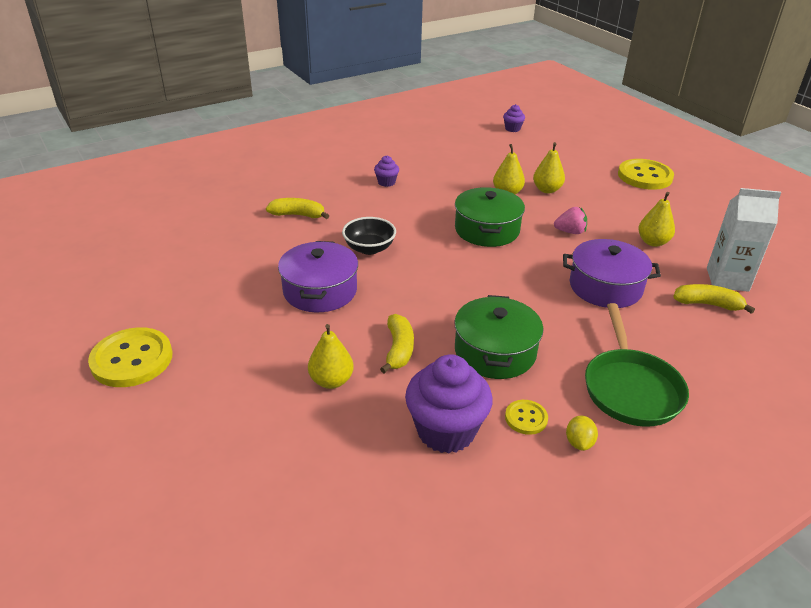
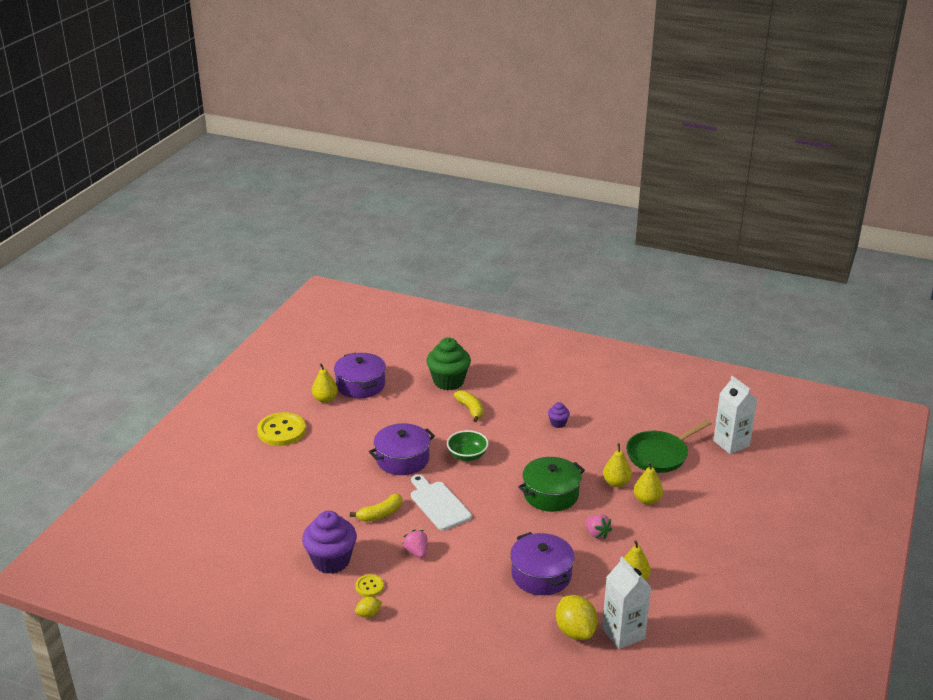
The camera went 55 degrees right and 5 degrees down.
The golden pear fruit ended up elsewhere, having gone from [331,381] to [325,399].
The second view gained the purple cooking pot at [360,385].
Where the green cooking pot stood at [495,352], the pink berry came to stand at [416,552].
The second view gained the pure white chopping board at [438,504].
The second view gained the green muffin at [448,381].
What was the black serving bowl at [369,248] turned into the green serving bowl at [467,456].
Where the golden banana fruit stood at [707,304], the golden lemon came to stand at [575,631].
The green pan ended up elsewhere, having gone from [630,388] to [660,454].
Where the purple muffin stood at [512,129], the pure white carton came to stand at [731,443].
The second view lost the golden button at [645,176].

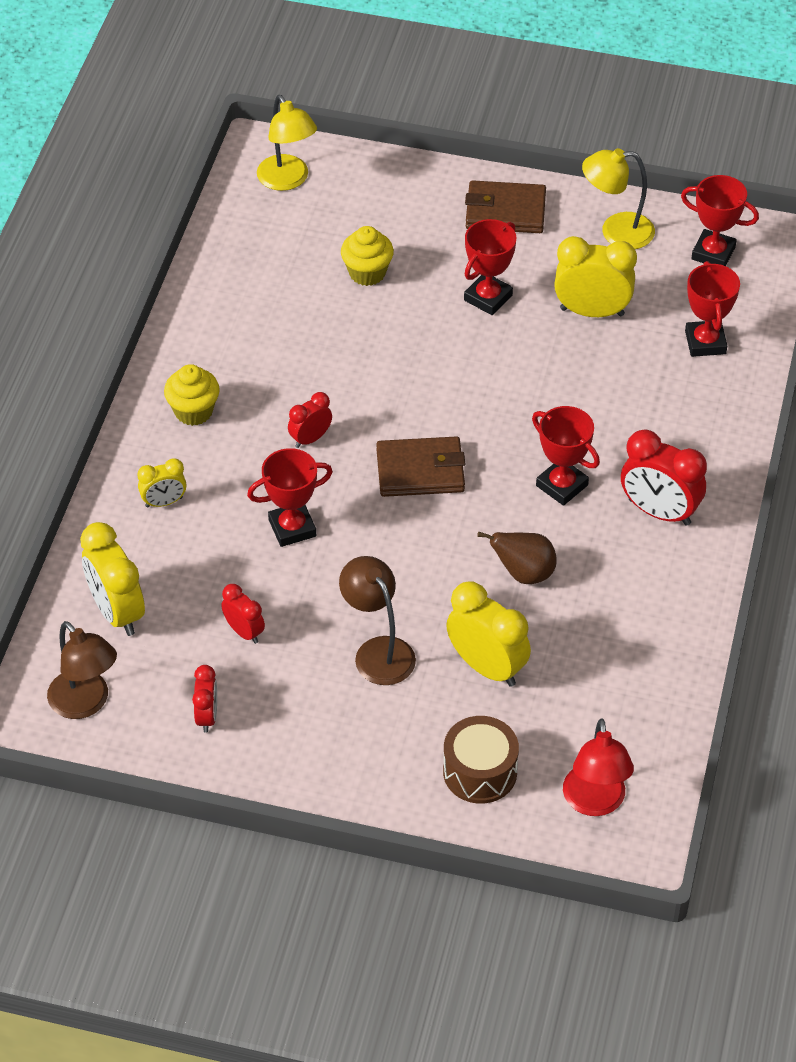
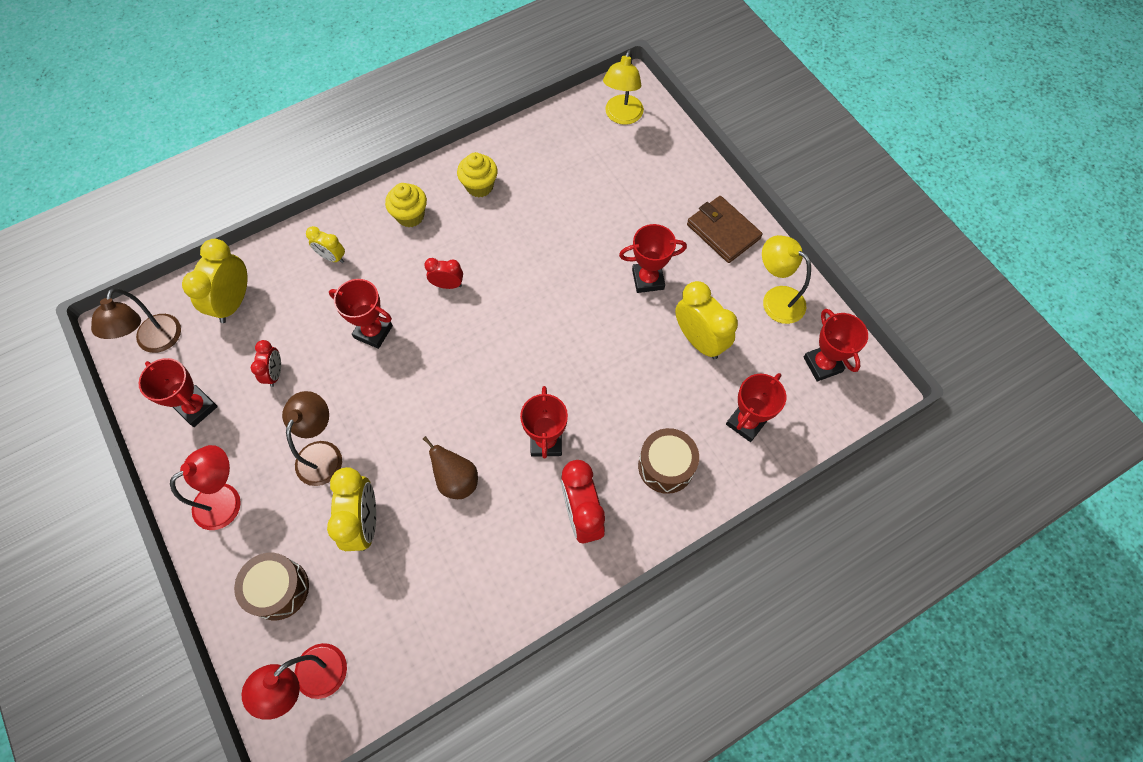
The camera went 45 degrees right and 15 degrees up.
Where the scarlet bedside clock stood at [207,716], the scarlet award cup came to stand at [197,407].
The second view gained the scarlet reading lamp at [226,499].
The golden muffin ended up elsewhere, having gone from [367,273] to [479,186].
The second view gained the brown drum at [666,466].
The second view lost the brown card wallet at [420,471].

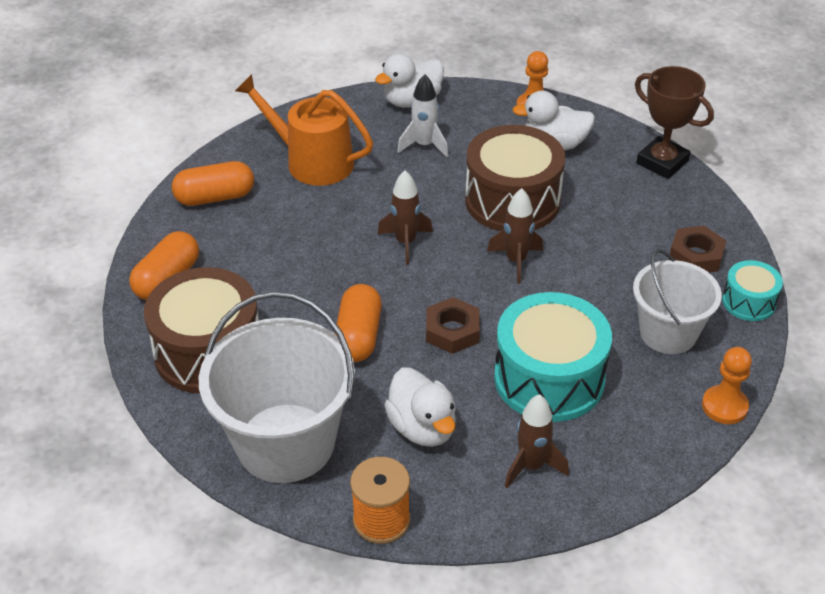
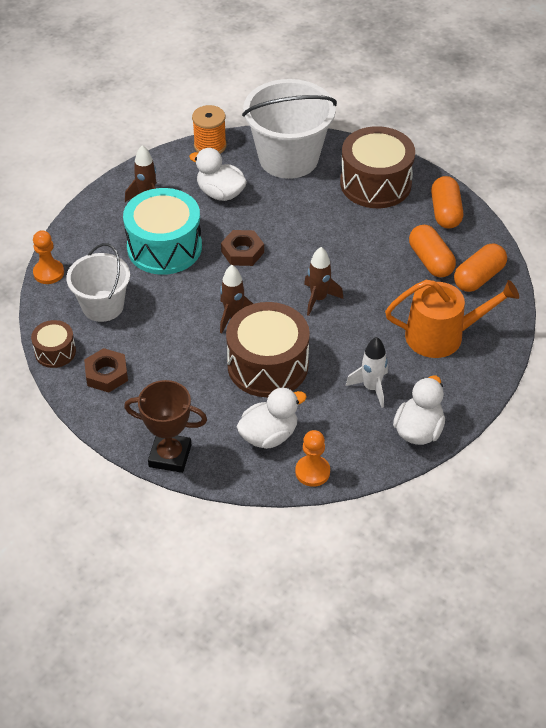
The camera went 150 degrees right and 5 degrees up.
What was the teal drum at [749,302] turned into the brown drum at [55,352].
The orange-coloured pill shape ended up elsewhere, having gone from [358,336] to [430,261].

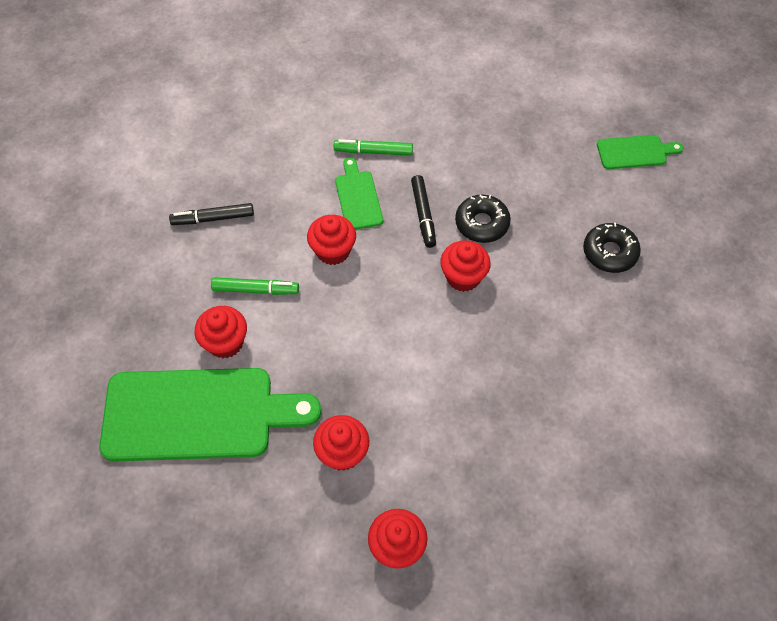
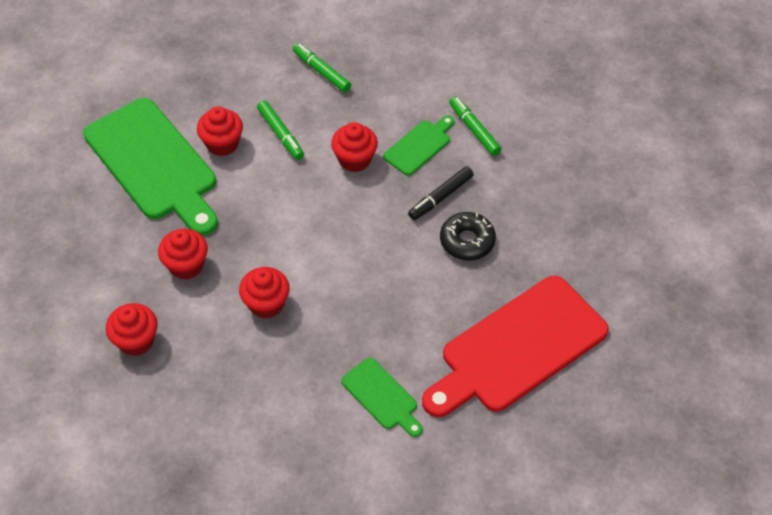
The camera went 55 degrees right and 5 degrees down.
The scarlet muffin ended up elsewhere, having gone from [463,277] to [266,304].
What was the black felt pen at [213,218] turned into the green felt pen at [321,72].
The green chopping board ended up elsewhere, having gone from [635,152] to [382,396].
Where the black glazed donut stood at [609,252], the scarlet chopping board came to stand at [518,348].

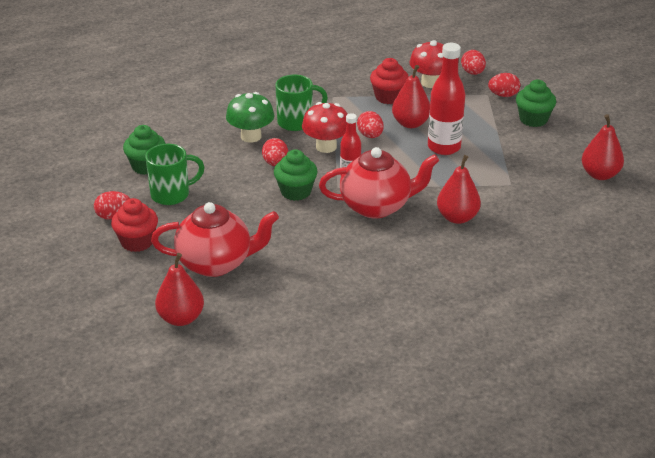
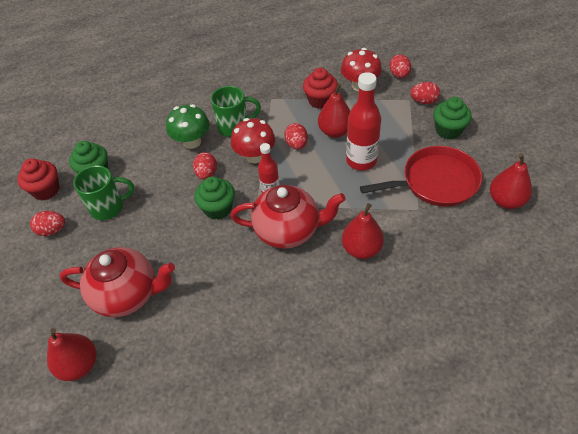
The camera went 10 degrees right and 15 degrees up.
The scarlet muffin ended up elsewhere, having gone from [137,242] to [46,190].
The second view gained the scarlet pan at [436,182].

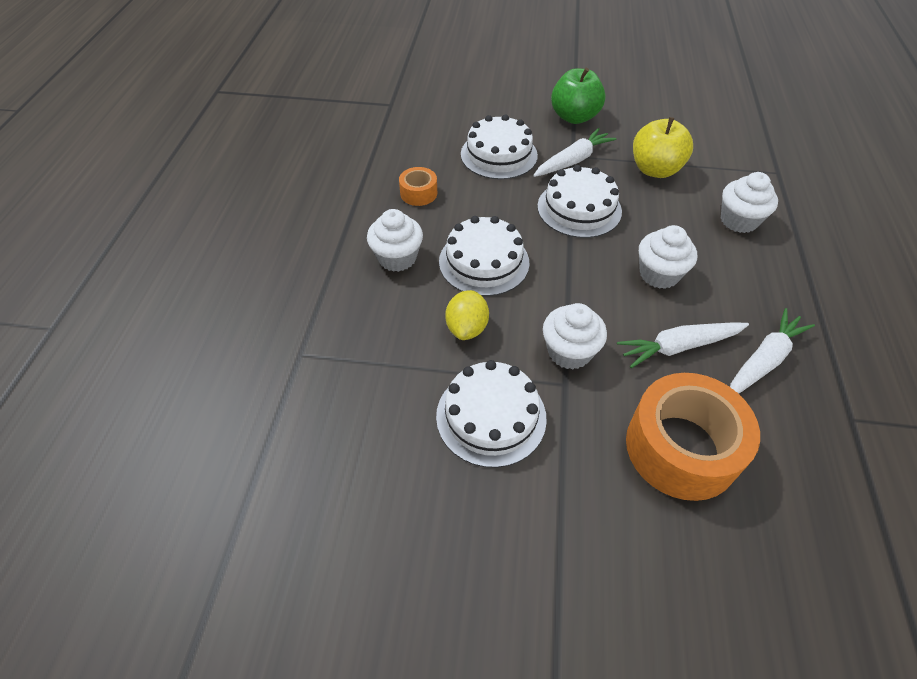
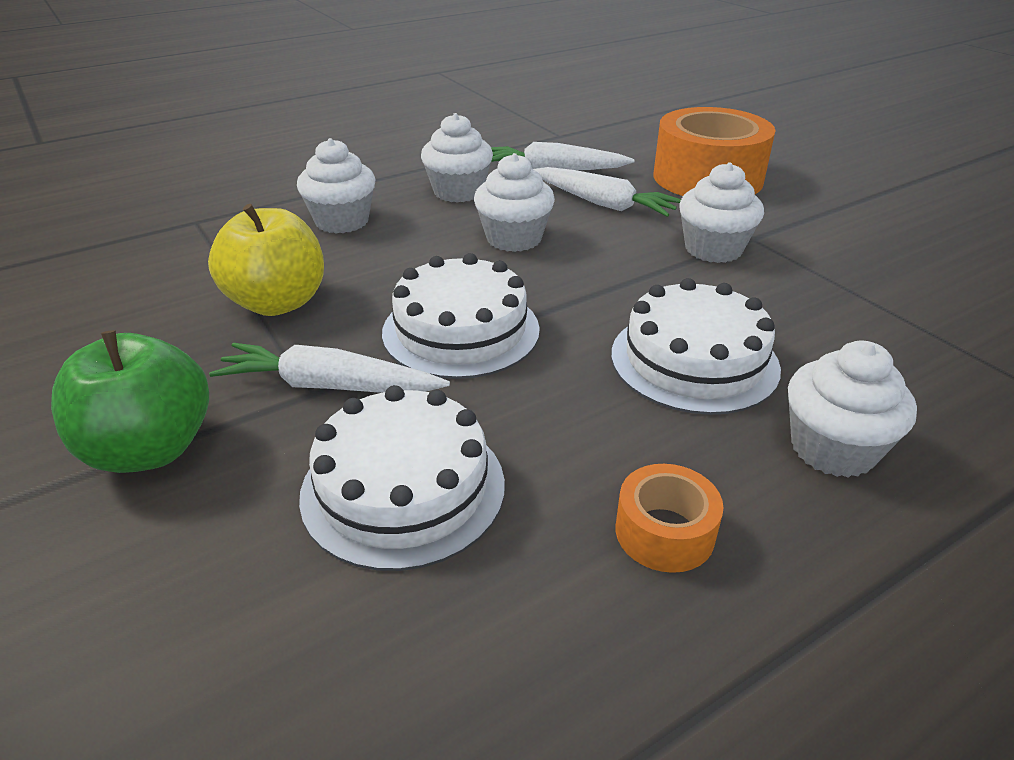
The camera went 130 degrees left and 15 degrees down.
The second view gained the pure white muffin at [458,192].
The second view lost the pure white cake at [491,416].
The second view lost the golden lemon at [467,328].

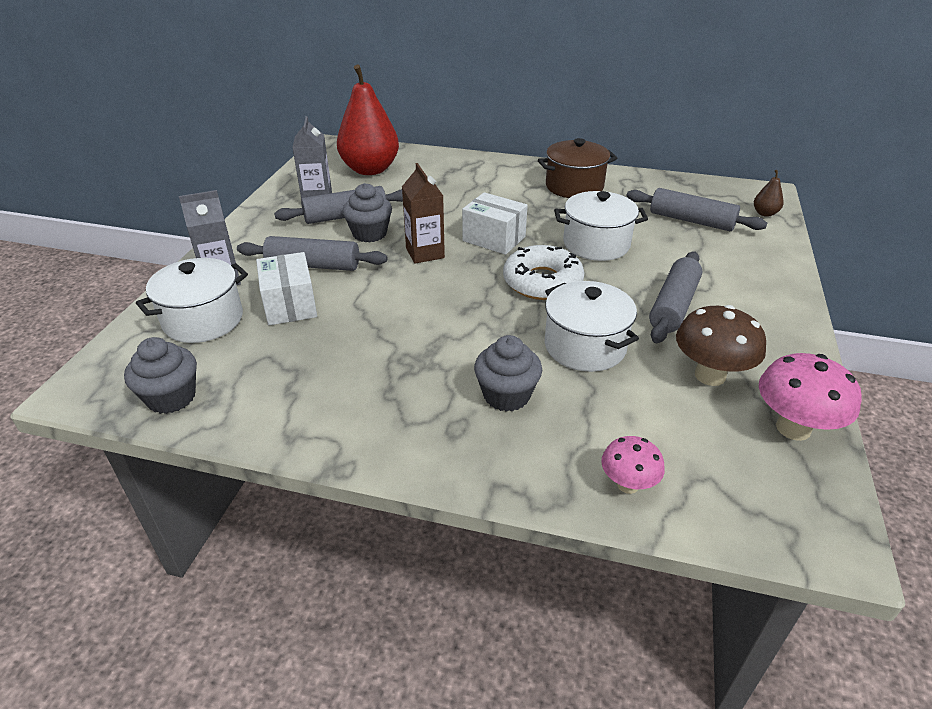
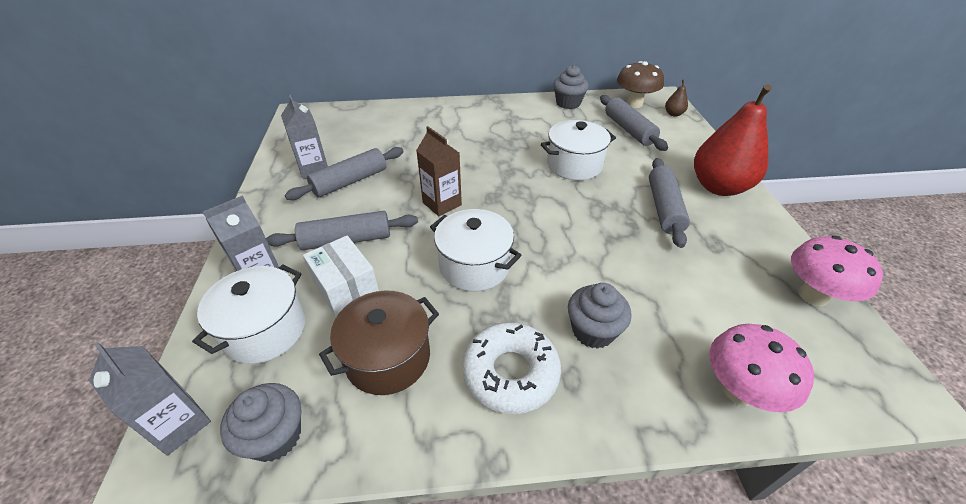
The camera went 20 degrees left and 5 degrees up.
The second view gained the grey carton at [179,424].
The brown cooking pot ended up elsewhere, having gone from [574,186] to [388,358].
The pure white cooking pot ended up elsewhere, having gone from [585,346] to [474,266].
The pure white glazed donut ended up elsewhere, having gone from [542,282] to [510,373].
The grey muffin ended up elsewhere, having gone from [369,234] to [568,103].
The grey rolling pin at [691,220] ended up facing another way, 60 degrees clockwise from before.
The brown toadstool ended up elsewhere, having gone from [710,375] to [634,104].
The scarlet pear fruit ended up elsewhere, having gone from [370,169] to [718,187].
The size of the pink toadstool at [627,484] changed by a factor of 1.63.
The second view lost the pure white package at [494,239].

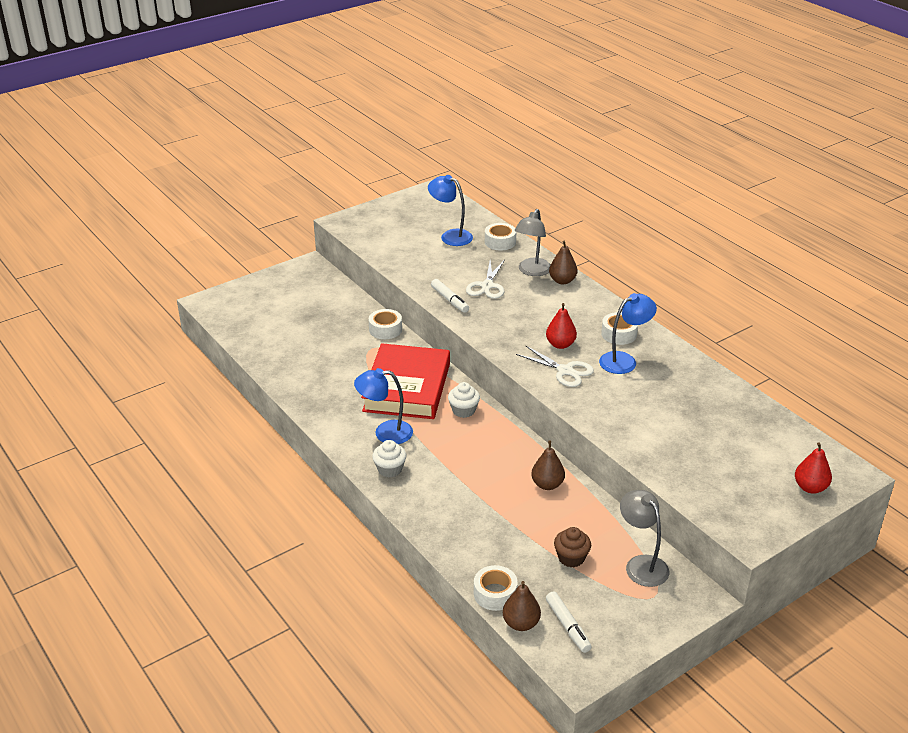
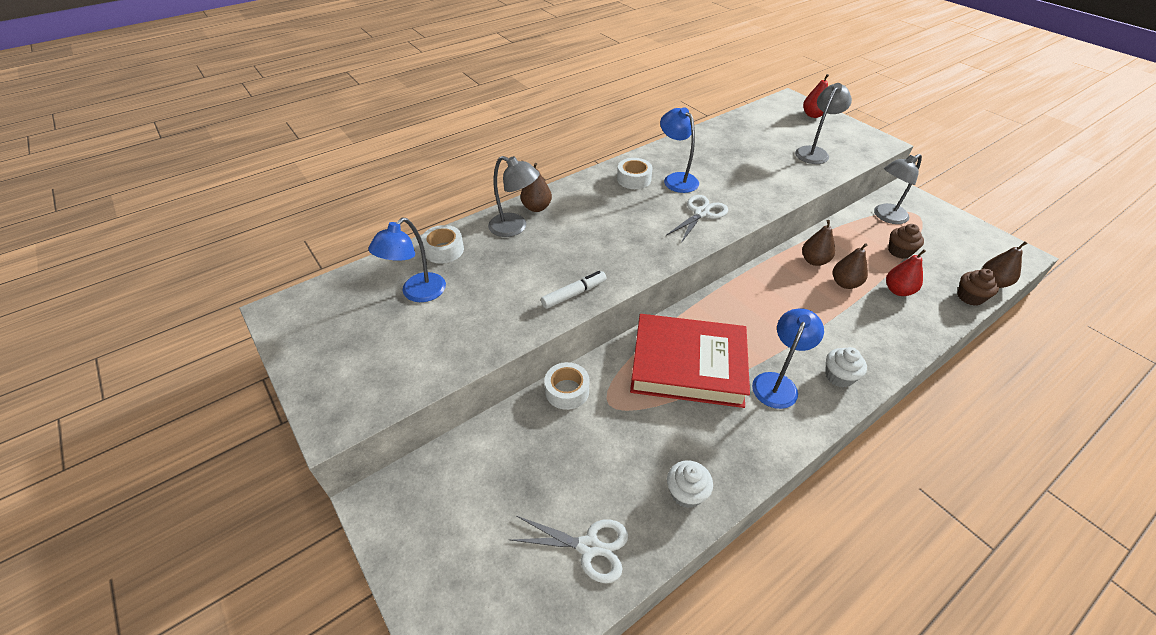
The camera went 90 degrees left and 10 degrees up.
The pure white scissors ended up elsewhere, having gone from [487,286] to [589,547].
The pure white muffin ended up elsewhere, having gone from [463,410] to [686,493].
The royal blue reading lamp at [385,432] ended up facing another way, 150 degrees counterclockwise from before.
The second view gained the grey reading lamp at [814,152].
The second view gained the brown pear fruit at [845,283].
The scarlet pear fruit ended up elsewhere, having gone from [560,344] to [898,290].
Where the pure white tape stood at [495,594], the brown muffin came to stand at [970,297].
The second view lost the pure white felt pen at [567,626].

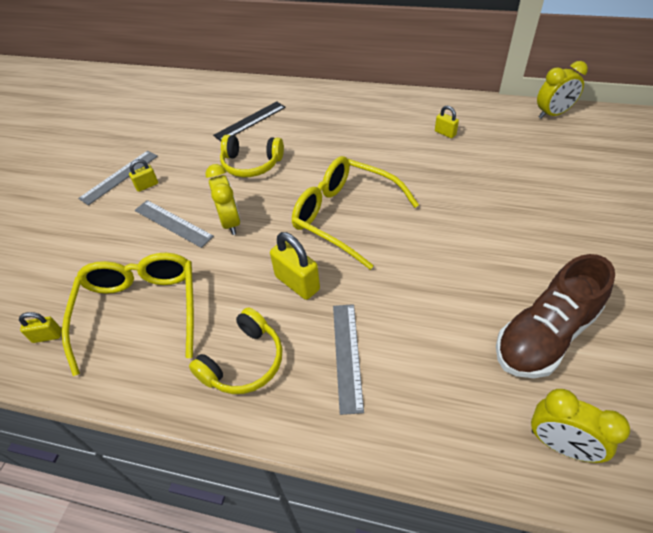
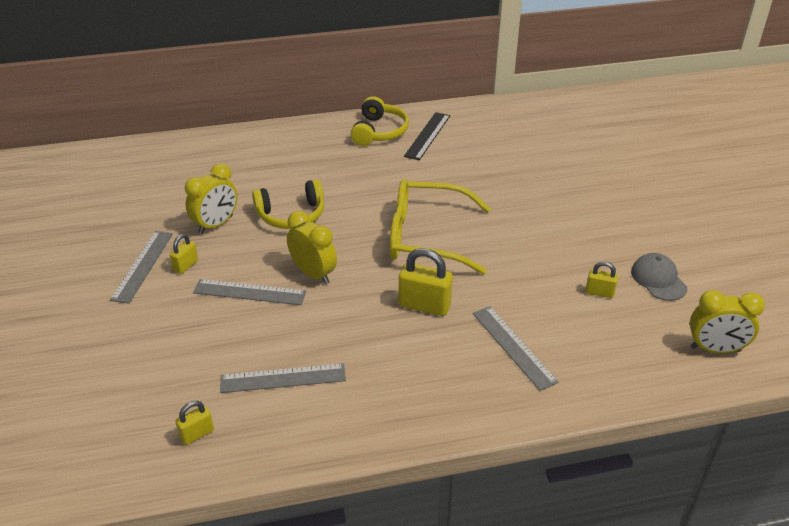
The camera went 30 degrees left and 10 degrees down.
The golden bedside clock ended up elsewhere, having gone from [553,114] to [216,224].
Where the golden spectacles stood at [140,310], the grey straightedge came to stand at [283,378].
The golden headset ended up elsewhere, having gone from [244,362] to [379,131].
The black straightedge ended up elsewhere, having gone from [250,121] to [427,135].
The golden lock ended up elsewhere, having gone from [445,133] to [599,292].
Where the brown sneaker stood at [545,335], the grey baseball cap came to stand at [658,279].

